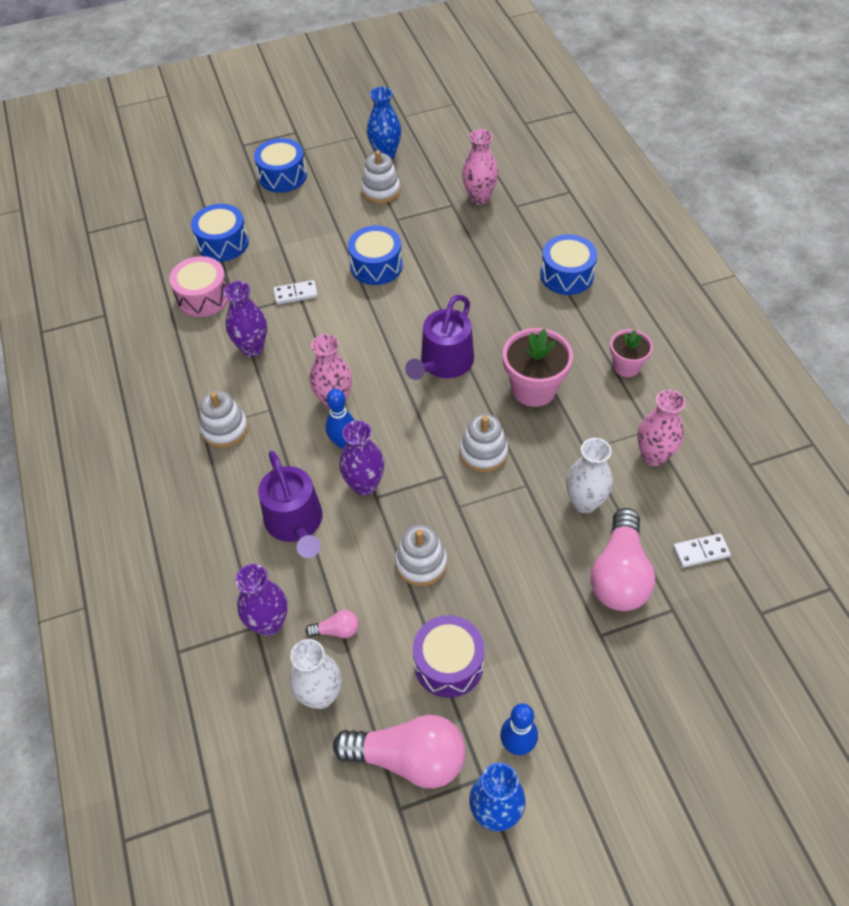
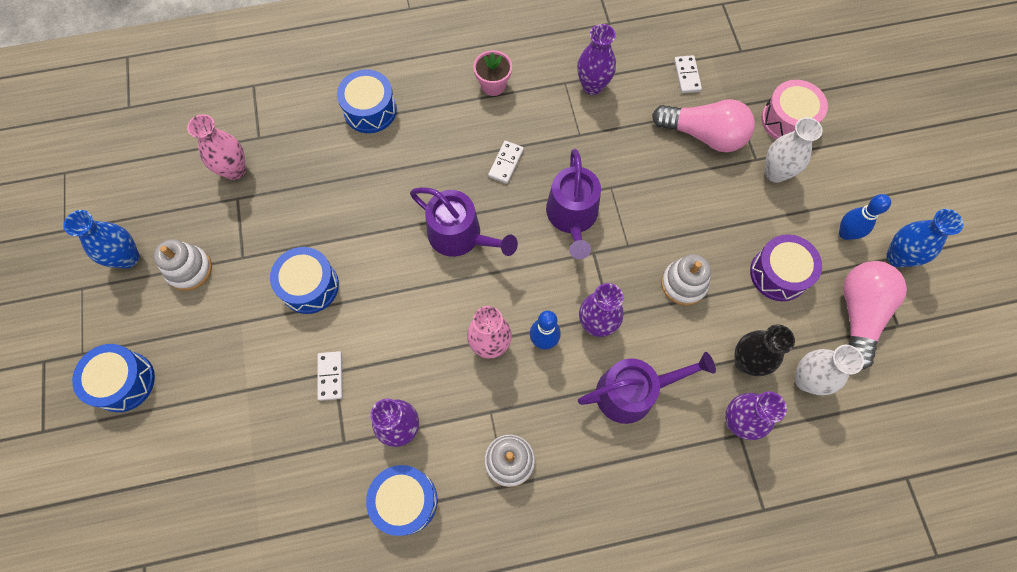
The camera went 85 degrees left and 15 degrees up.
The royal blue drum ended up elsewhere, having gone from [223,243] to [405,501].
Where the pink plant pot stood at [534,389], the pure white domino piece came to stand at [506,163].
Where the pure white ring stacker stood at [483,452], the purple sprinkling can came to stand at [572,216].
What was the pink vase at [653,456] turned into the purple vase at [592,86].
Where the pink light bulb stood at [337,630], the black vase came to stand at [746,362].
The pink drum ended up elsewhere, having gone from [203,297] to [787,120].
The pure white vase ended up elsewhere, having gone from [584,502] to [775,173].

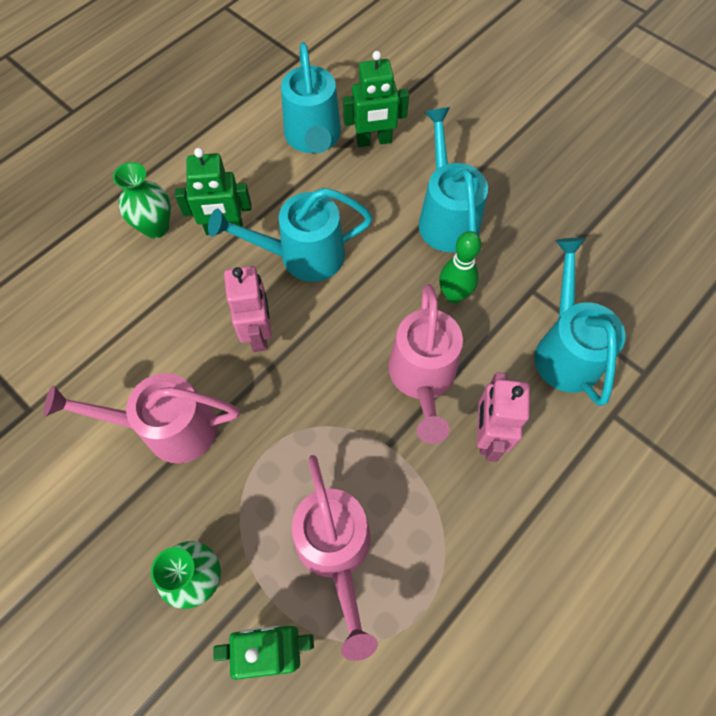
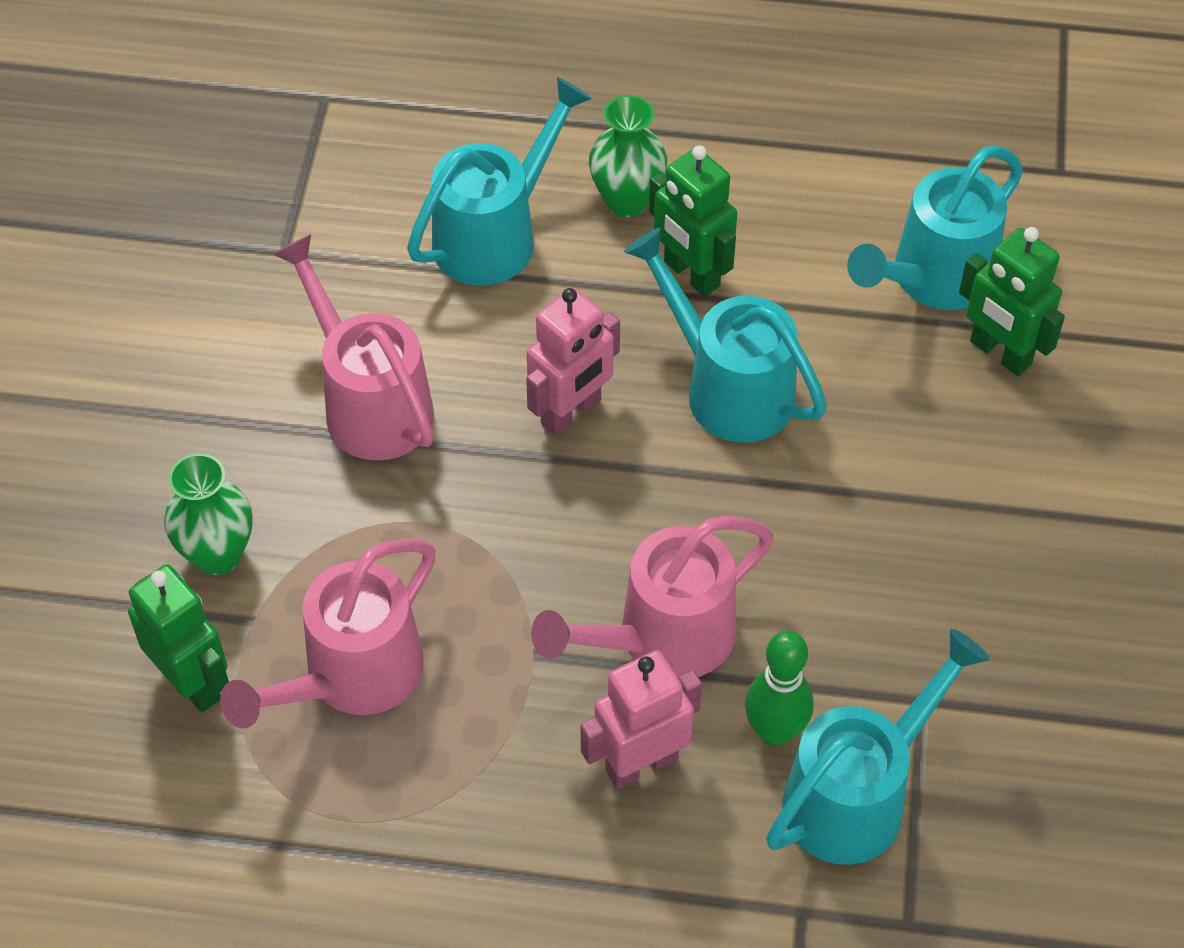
The camera went 55 degrees right and 10 degrees down.
The teal sprinkling can ended up elsewhere, having gone from [446,216] to [496,234].
The green bowling pin ended up elsewhere, having gone from [453,295] to [775,731].

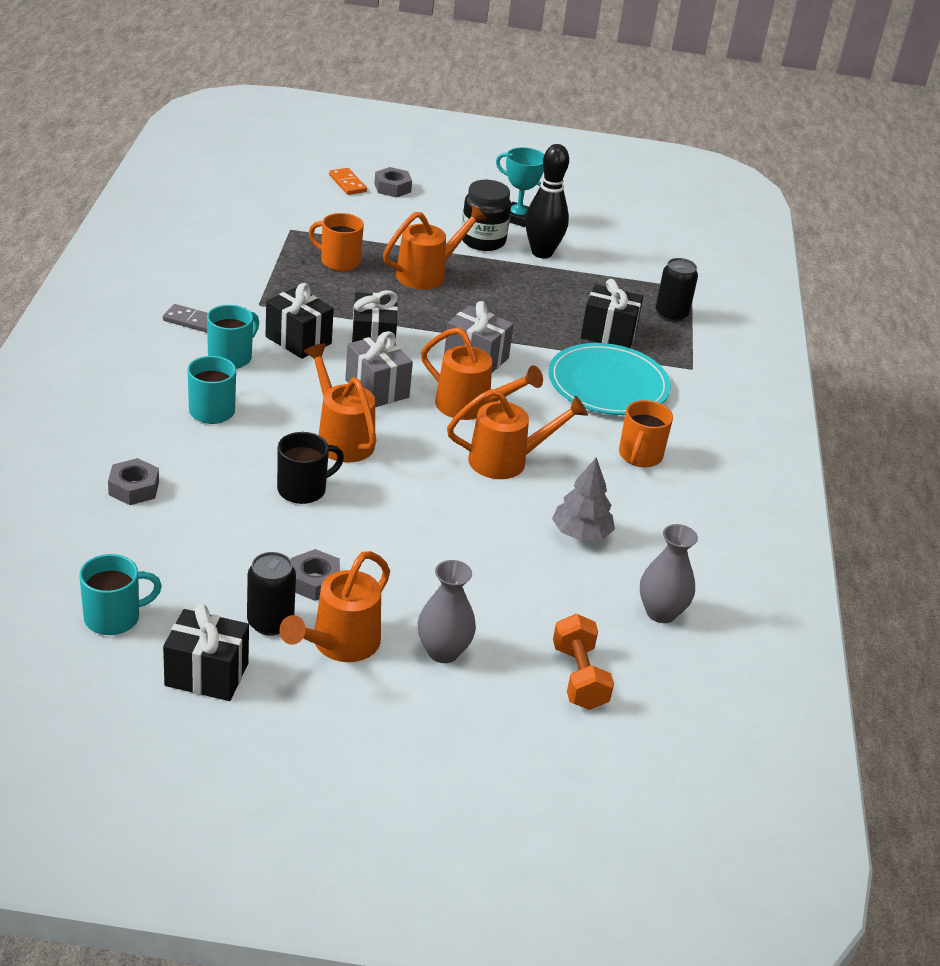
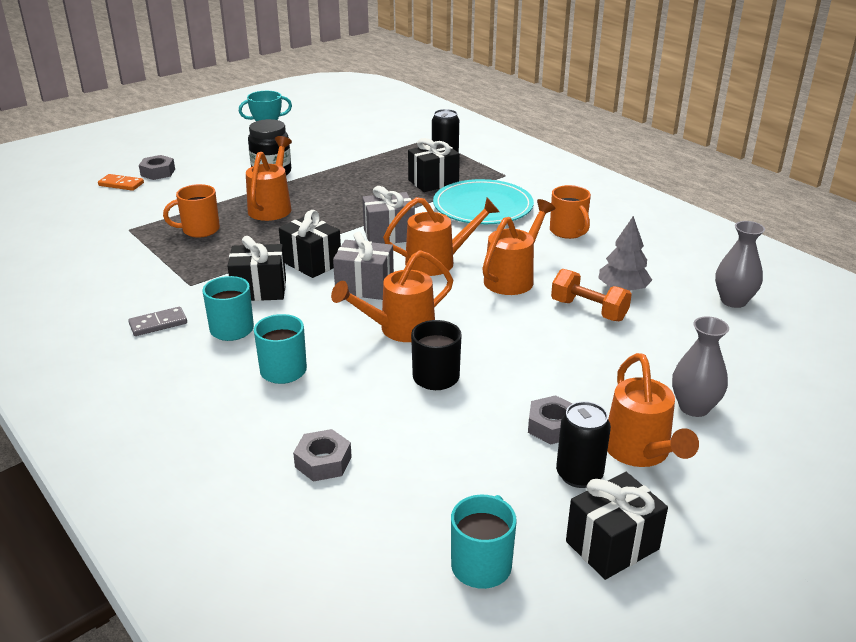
The camera went 40 degrees left and 5 degrees down.
The orange-coloured sprinkling can at [341,438] ended up facing another way, 45 degrees counterclockwise from before.
The orange-coloured free weight ended up elsewhere, having gone from [579,677] to [588,310].
The second view lost the black bowling pin at [542,253].

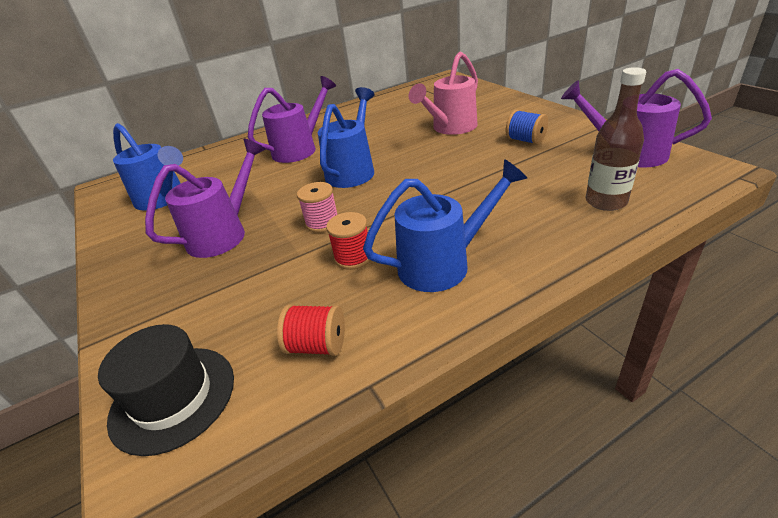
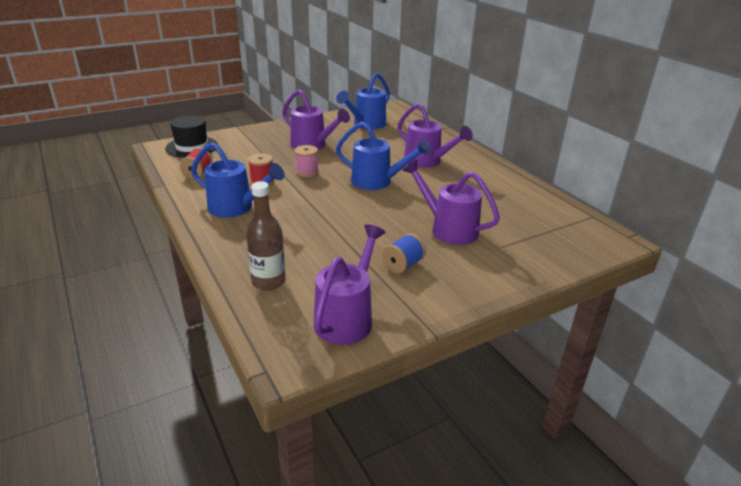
The camera went 85 degrees right and 5 degrees down.
The royal blue sprinkling can at [443,264] ended up facing another way, 45 degrees counterclockwise from before.
What was the pink sprinkling can at [450,128] turned into the purple sprinkling can at [448,229].

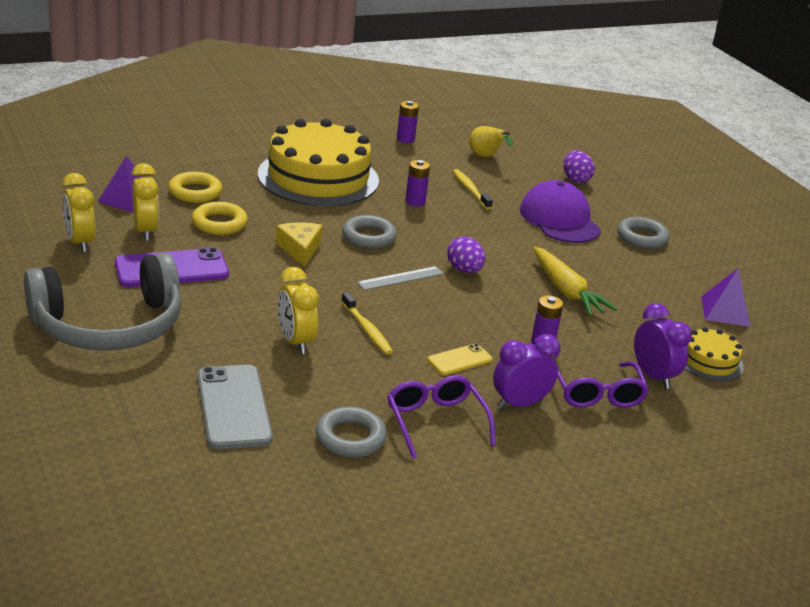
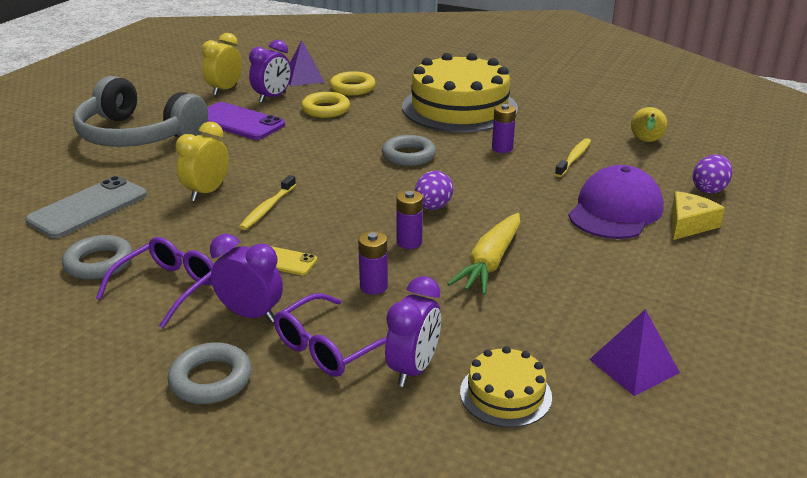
The camera went 55 degrees right and 0 degrees up.
The grey hoop ended up elsewhere, having gone from [642,237] to [211,379].
What was the golden bedside clock at [145,231] turned into the purple bedside clock at [272,97].
The purple AA battery ended up elsewhere, having gone from [405,139] to [409,242].
The golden piece of cheese ended up elsewhere, having gone from [300,249] to [689,224].
The second view lost the grey straightedge at [401,278].

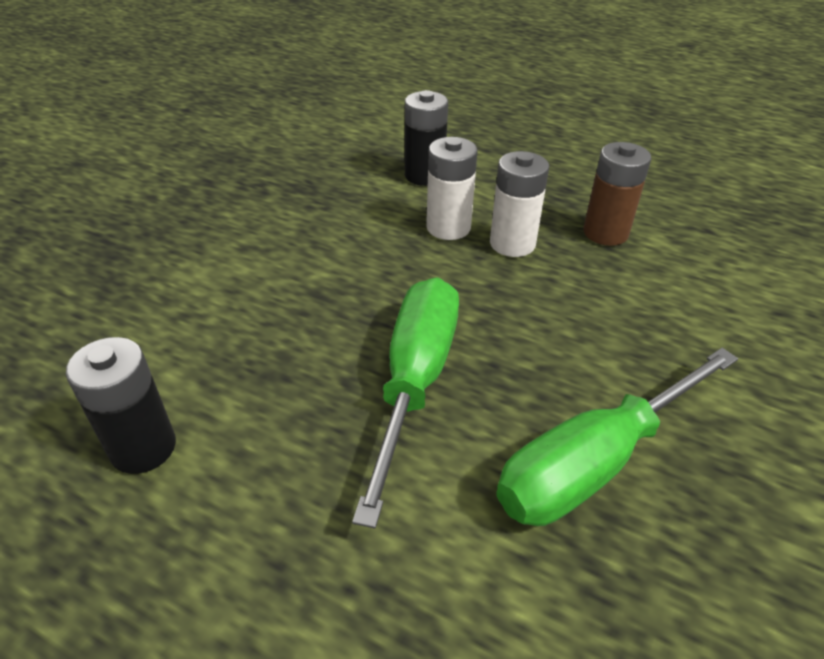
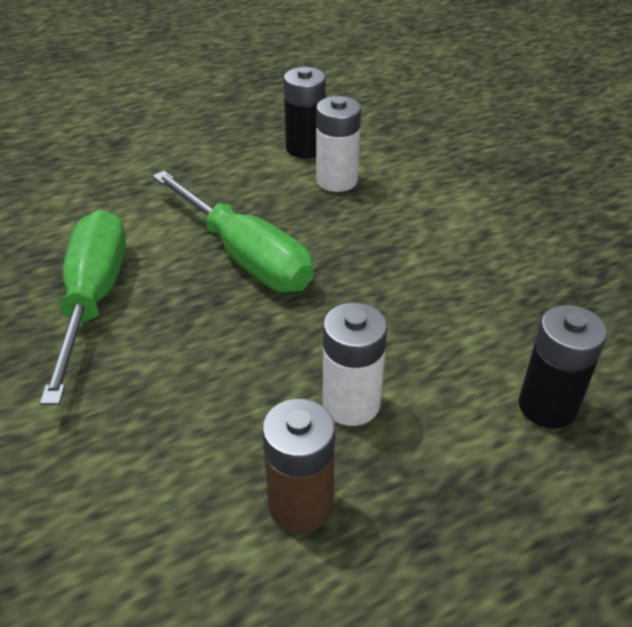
The camera went 125 degrees right and 0 degrees up.
The pure white AA battery ended up elsewhere, having gone from [448,227] to [337,180].

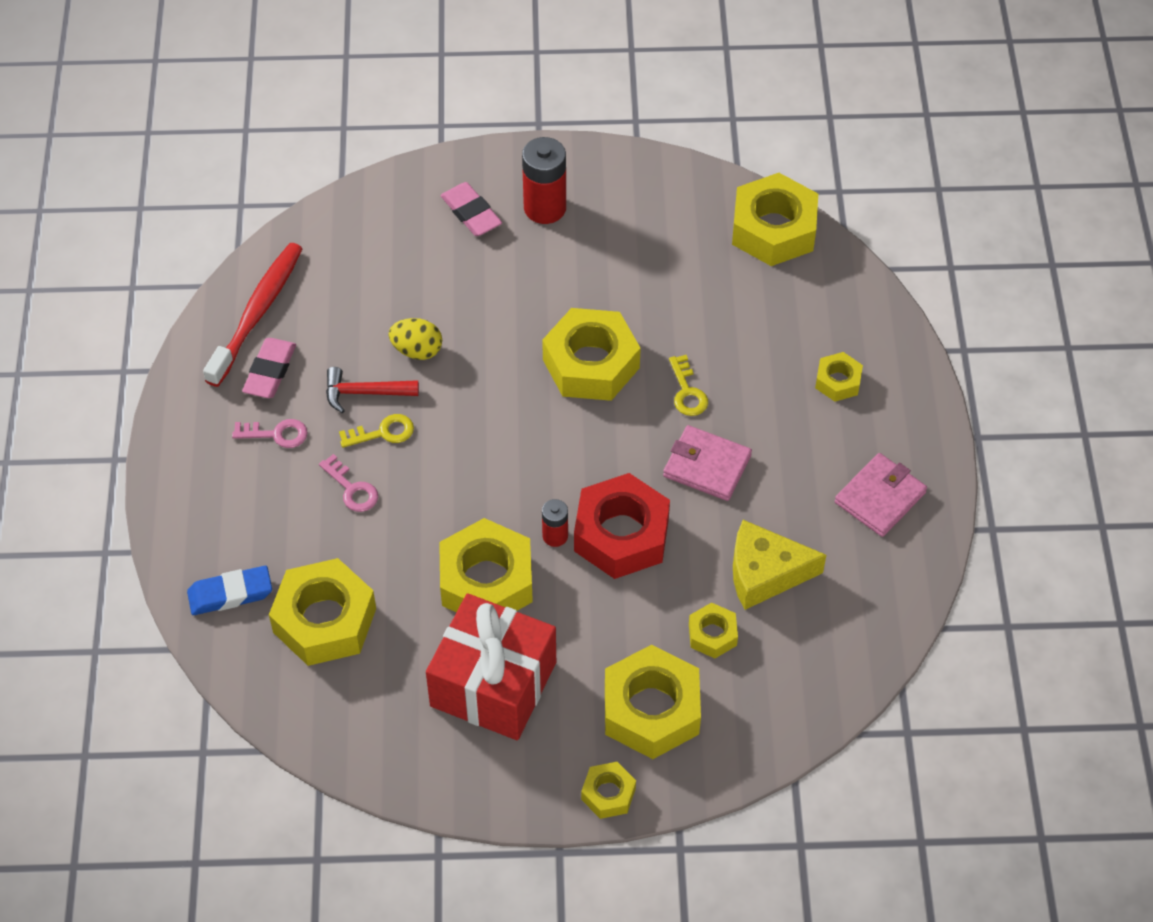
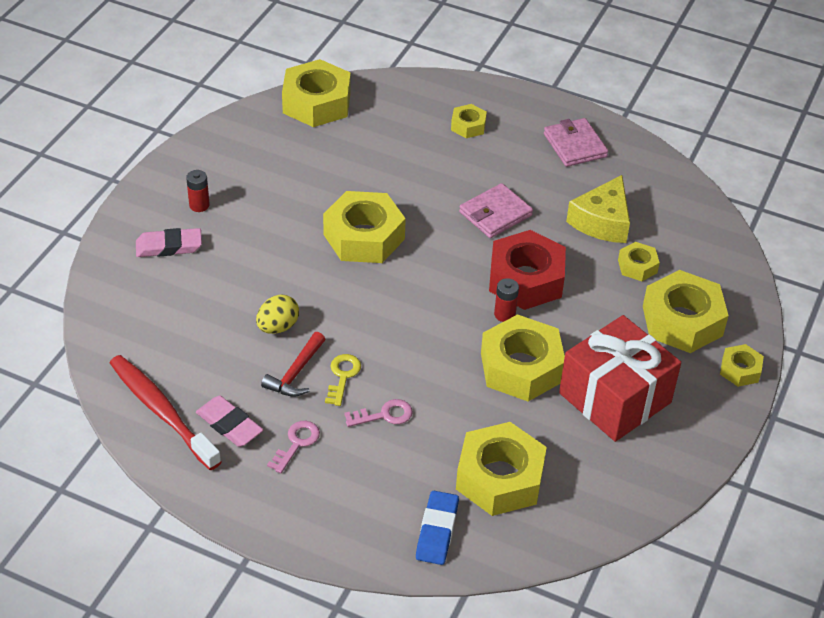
The camera went 65 degrees left and 10 degrees down.
The size of the scarlet AA battery at [545,208] changed by a factor of 0.55.
The second view lost the golden latchkey at [687,392].

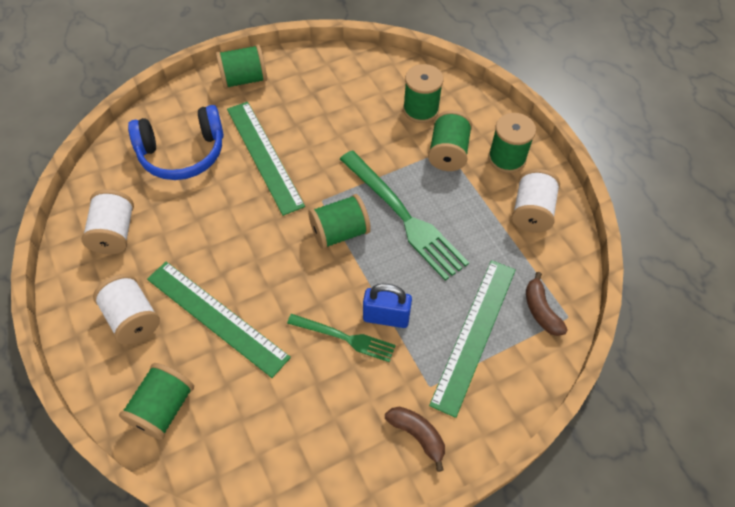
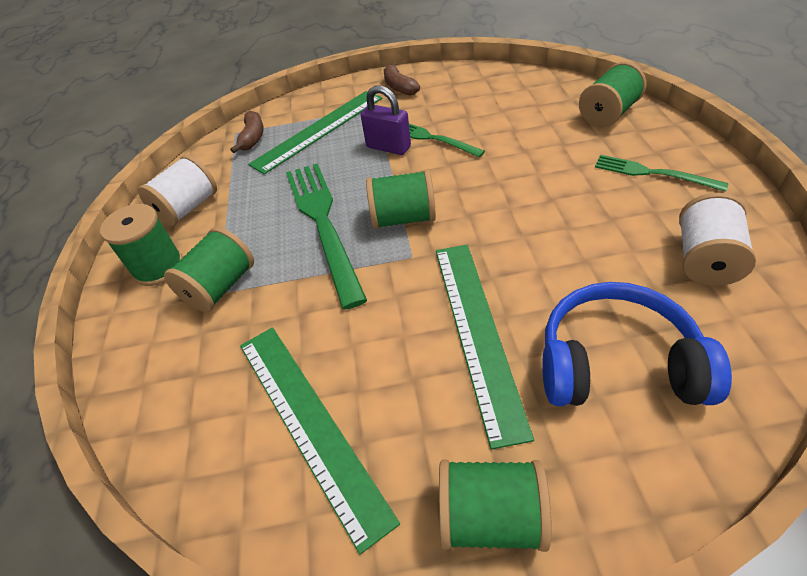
The camera went 155 degrees left and 10 degrees down.
The green straightedge ended up elsewhere, having gone from [216,317] to [309,423].
What was the royal blue lock at [386,317] turned into the purple lock at [388,147].
Where the pure white bobbin stood at [132,318], the green fork came to stand at [653,173].
The second view lost the green bobbin at [420,109].

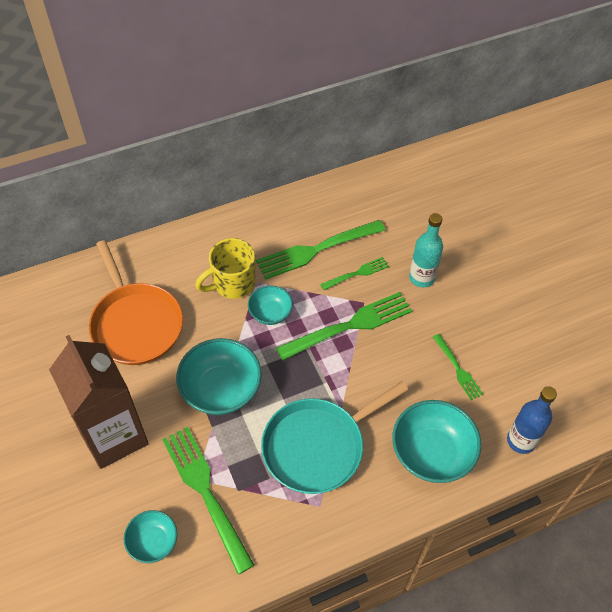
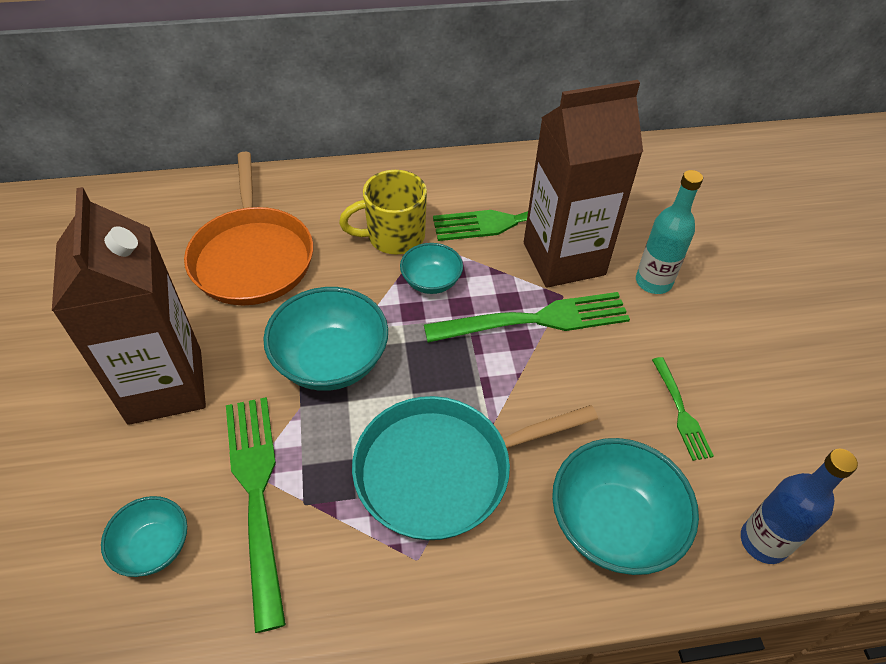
The camera went 15 degrees right and 5 degrees down.
Where the green fork stood at [357,273], the brown carton came to stand at [564,258].

